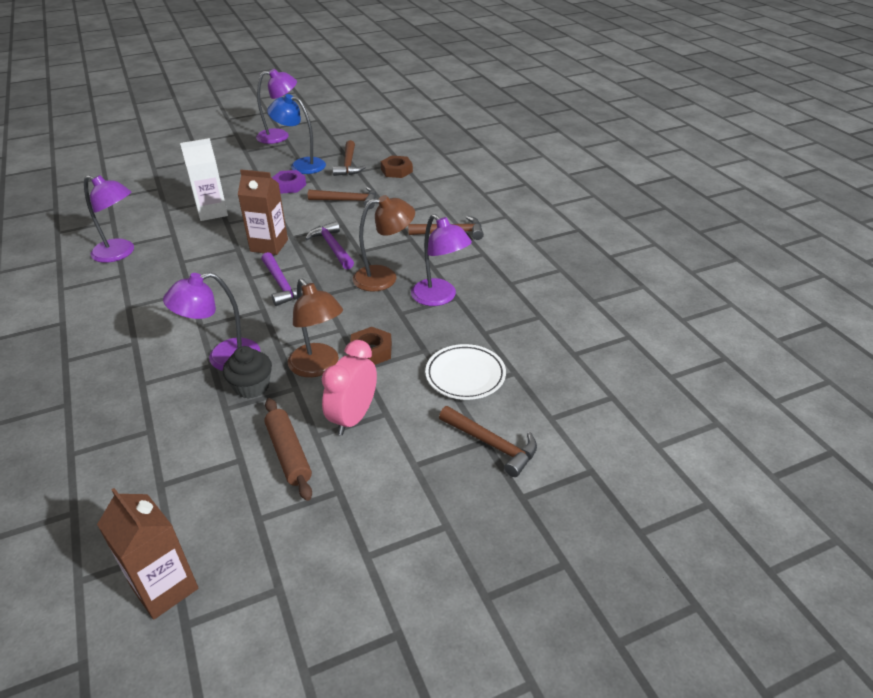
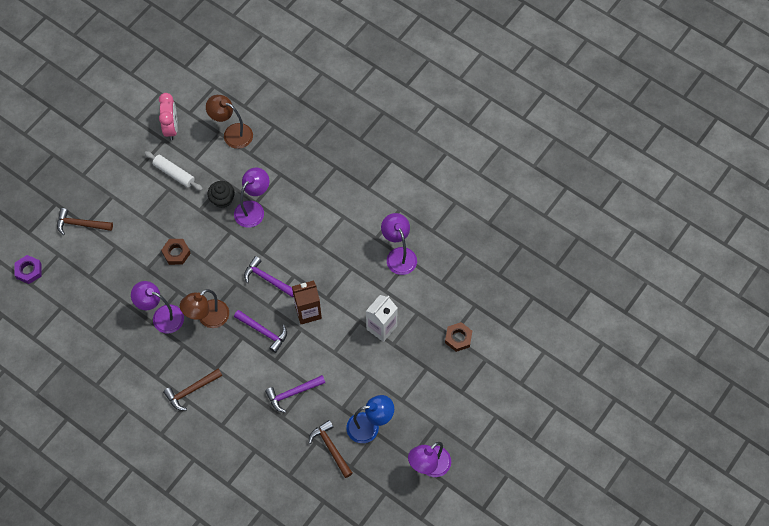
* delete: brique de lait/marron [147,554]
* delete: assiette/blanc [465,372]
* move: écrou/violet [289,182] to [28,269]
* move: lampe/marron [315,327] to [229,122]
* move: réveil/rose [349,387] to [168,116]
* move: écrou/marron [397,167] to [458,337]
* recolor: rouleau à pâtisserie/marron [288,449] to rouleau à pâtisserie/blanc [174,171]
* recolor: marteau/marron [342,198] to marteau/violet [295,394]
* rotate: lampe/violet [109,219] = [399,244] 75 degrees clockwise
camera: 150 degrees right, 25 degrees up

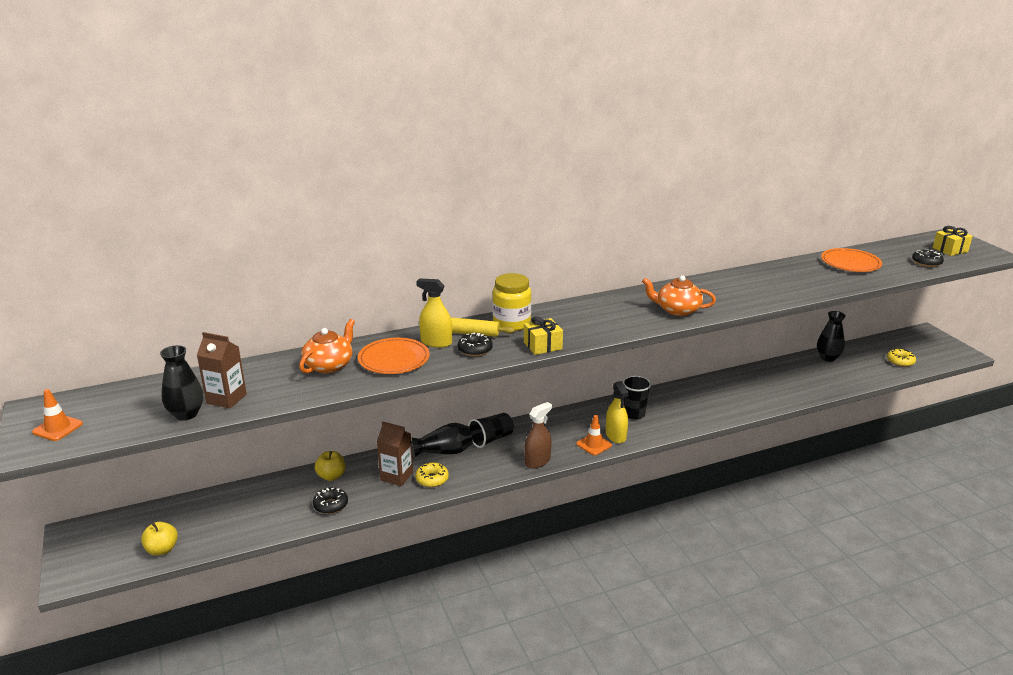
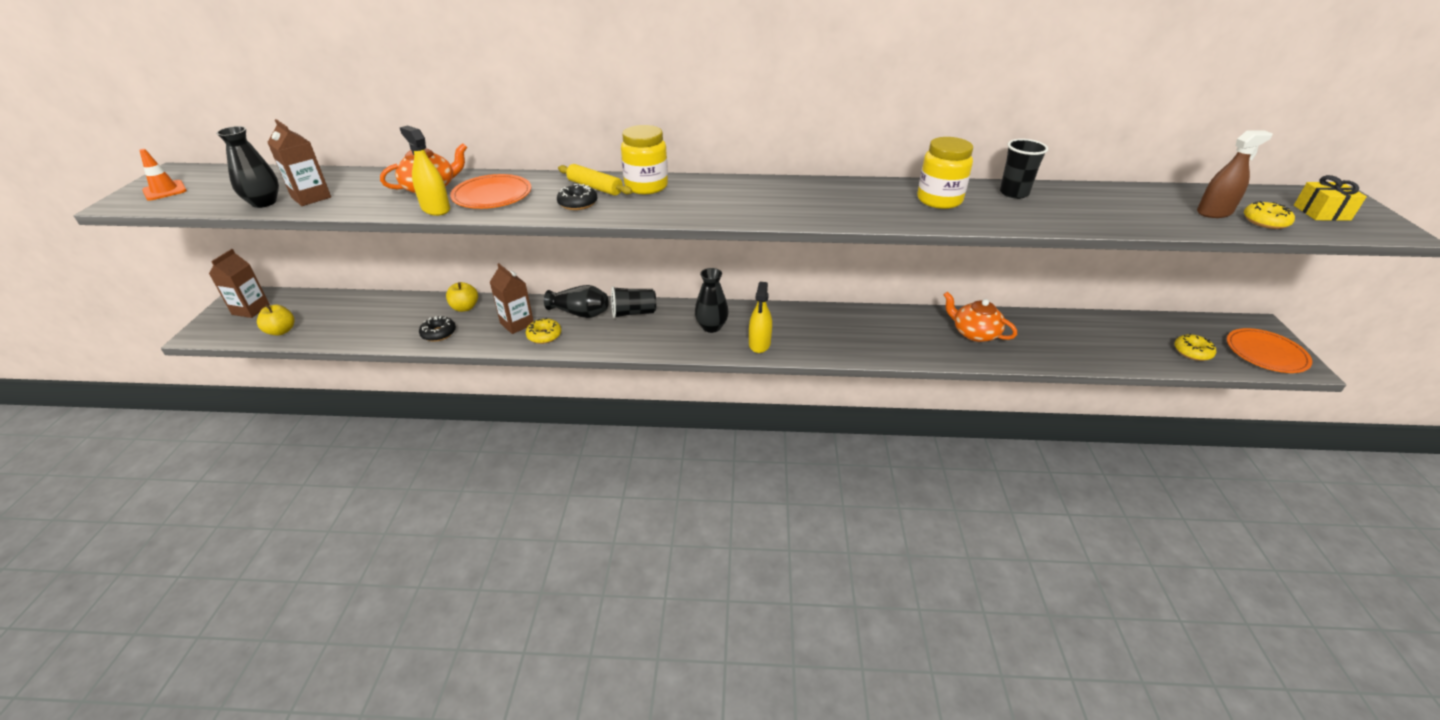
* delete: cadeau/jaune [543,335]
* delete: cône de chantier/orange [594,435]
* insert: brique de lait/marron [239,283]
* insert: bocal/jaune [945,173]
* move: vaporisateur/jaune [434,313] to [425,170]
* move: vaporisateur/marron [538,435] to [1235,174]
* move: gobelet/noir [637,397] to [1024,169]
* move: théière/orange [679,295] to [980,317]
* move: vase/noir [831,336] to [712,300]
* move: assiette/orange [851,260] to [1269,350]
* recolor: beignet/noir [928,258] to beignet/jaune [1269,215]
camera: 25 degrees right, 10 degrees up

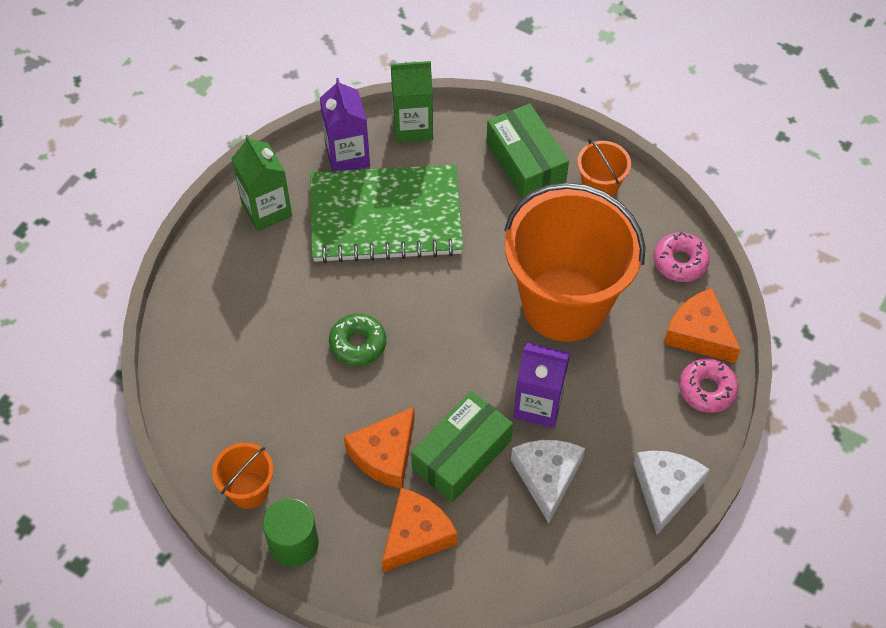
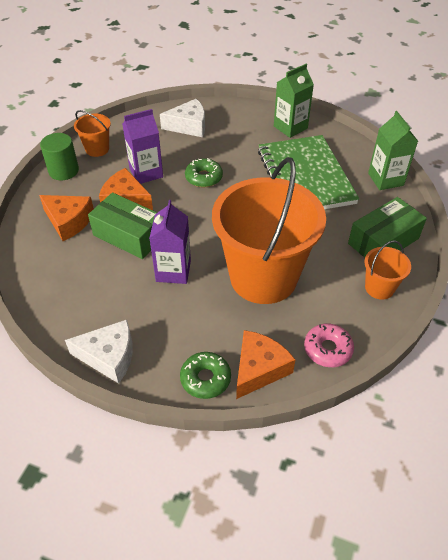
* move: brique de lait/violet [345,124] to [142,146]
* move: fromage/blanc [548,481] to [182,118]
* recolor: beignet/rose [708,385] to beignet/vert [205,375]
camera: 80 degrees right, 10 degrees down

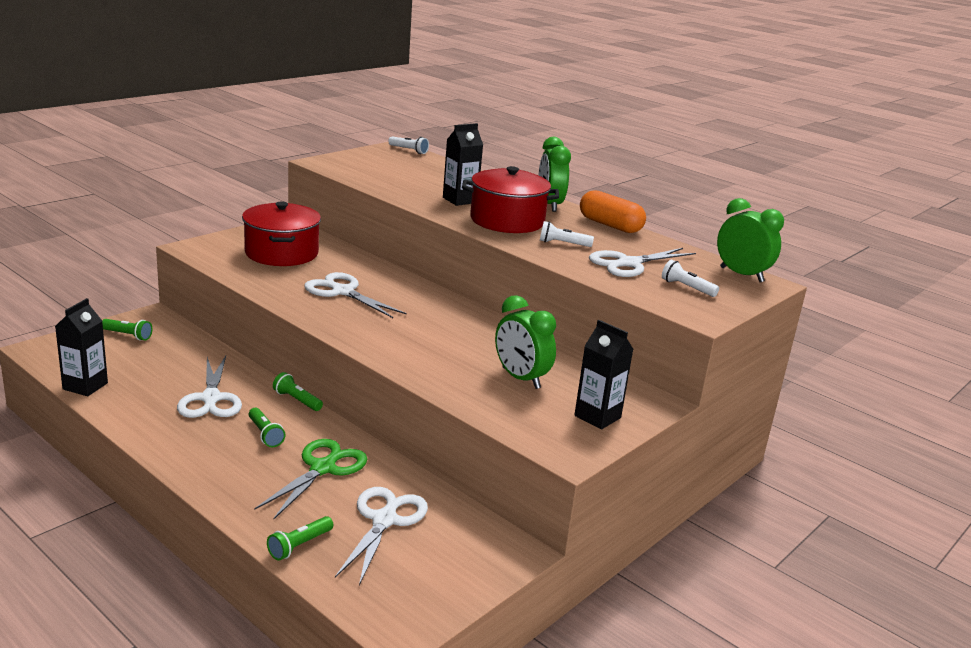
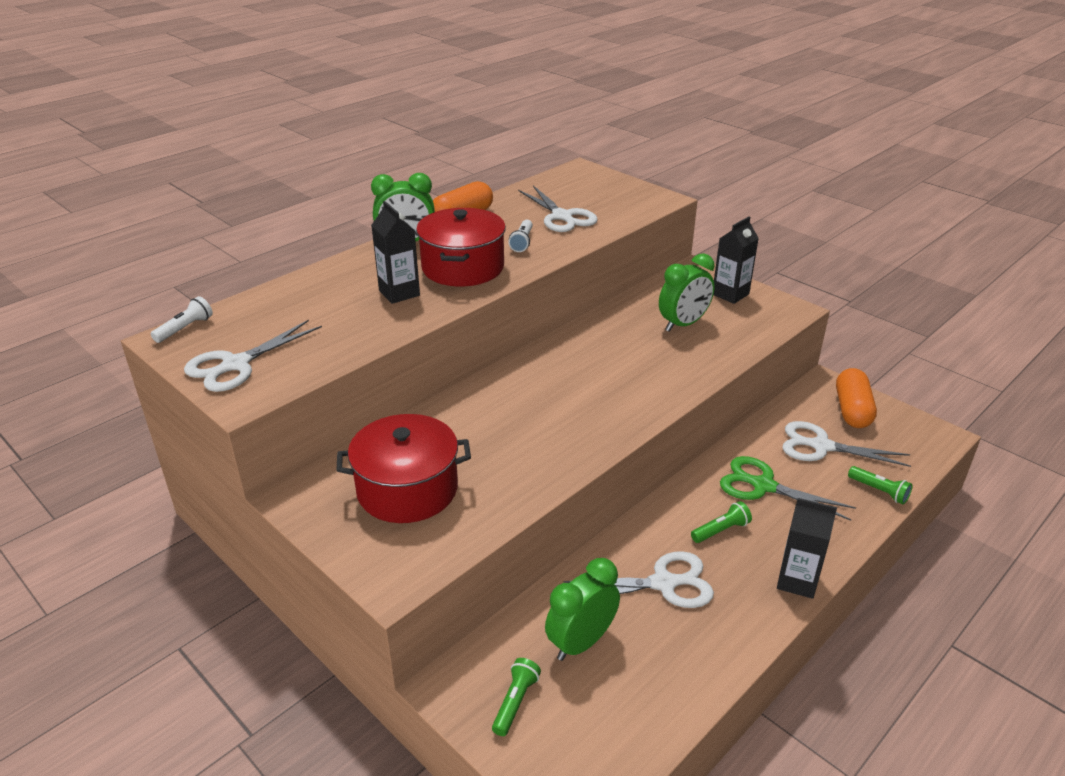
* delete: lampe de poche/vert [298,391]
* delete: lampe de poche/blanc [690,278]
* insert: gélule/orange [856,398]
* move: brique de lait/noir [81,347] to [807,548]
* move: ciseaux/blanc [355,295] to [253,356]
* move: réveil/vert [750,240] to [582,609]
camera: 85 degrees left, 10 degrees up

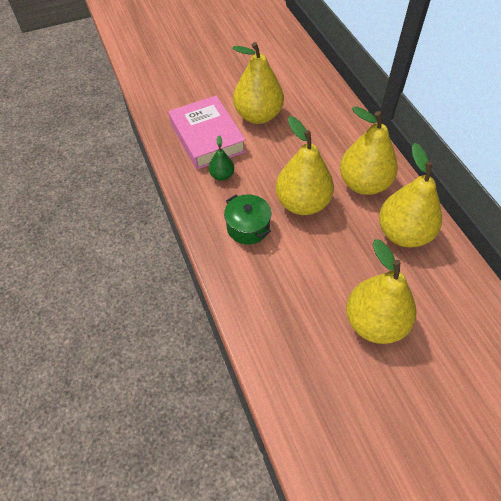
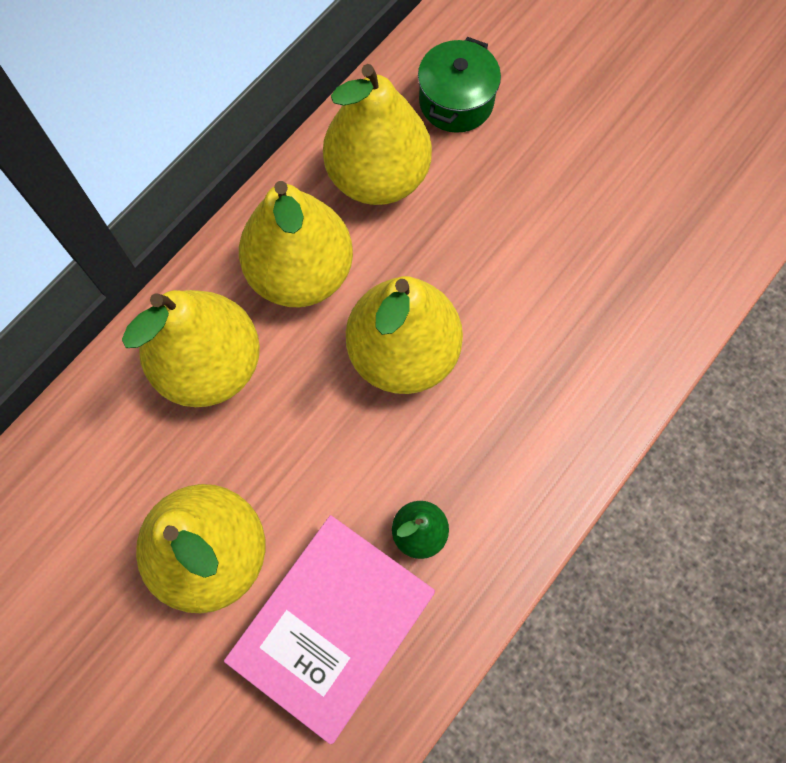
* move: marmite/vert [247,219] to [459,85]
* move: poire/jaune [381,291] to [191,348]
camera: 120 degrees left, 15 degrees up

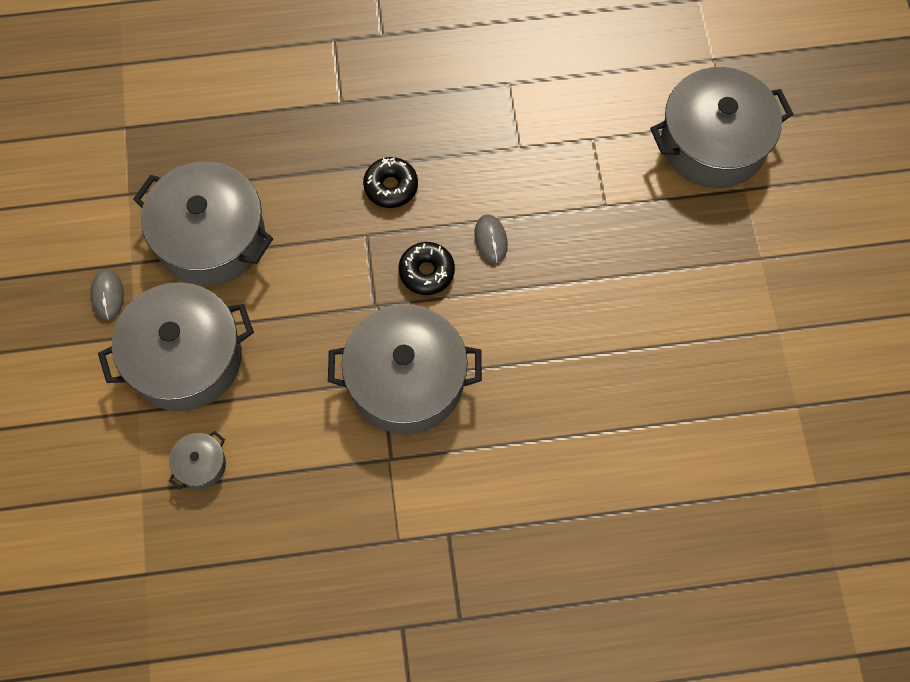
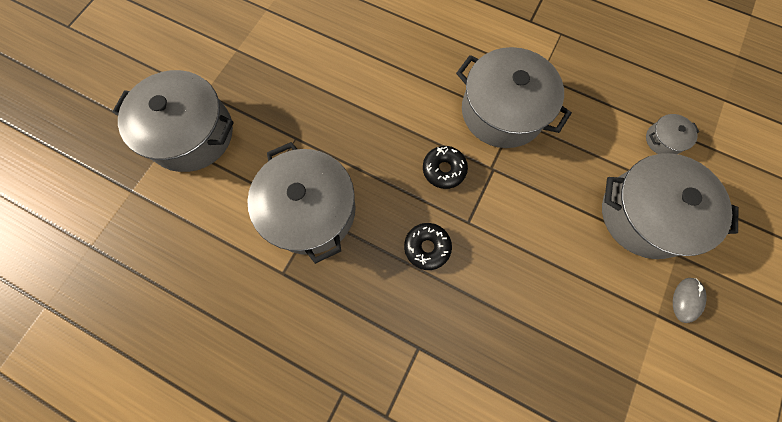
* delete: souris/gris [491,239]
* move: marmite/gris [203,224] to [302,203]
camera: 145 degrees left, 5 degrees up

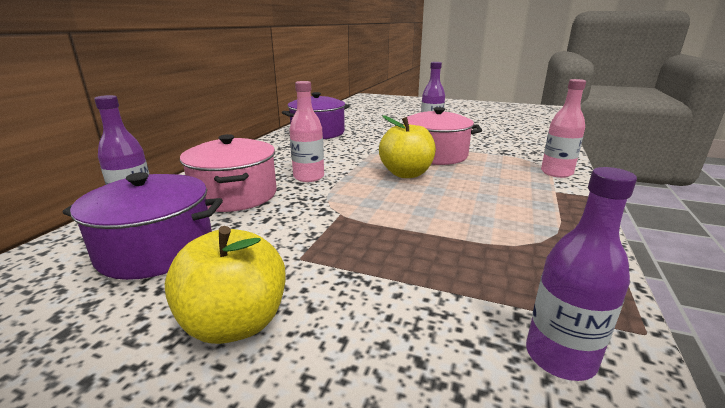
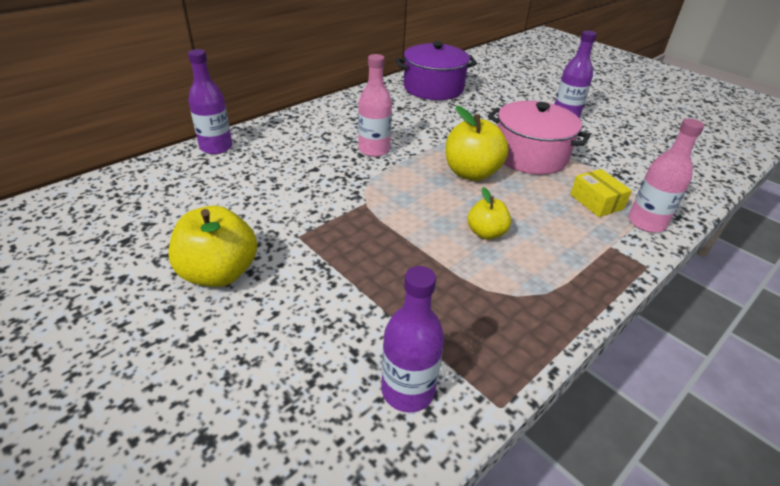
* delete: marmite/violet [142,226]
* delete: marmite/rose [228,173]
* insert: pomme/jaune [489,213]
* insert: boîte/jaune [601,193]
camera: 25 degrees right, 15 degrees up

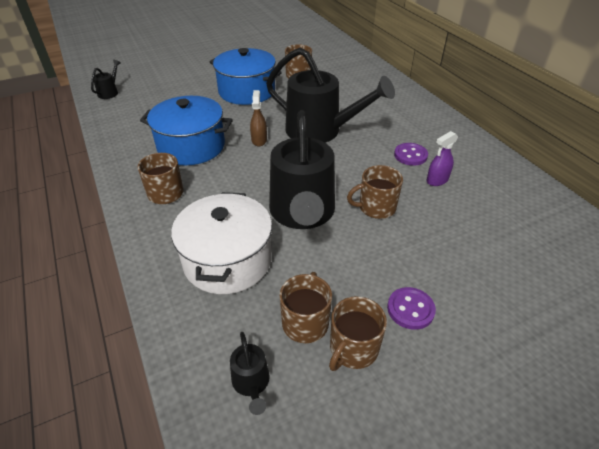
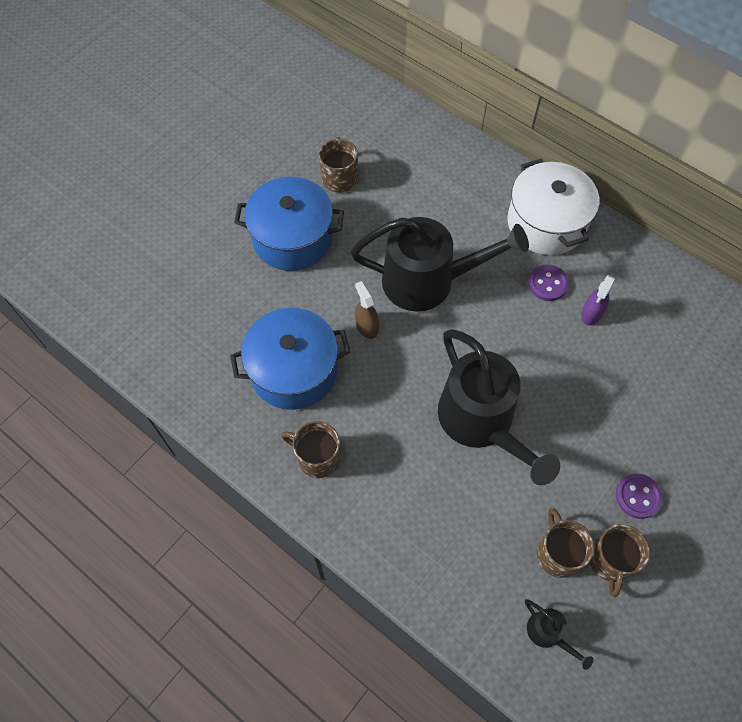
* delete: arrosoir/noir [106,79]
* delete: tasse/marron [375,192]
* move: marmite/blanc [221,243] to [553,207]
camera: 25 degrees left, 20 degrees up

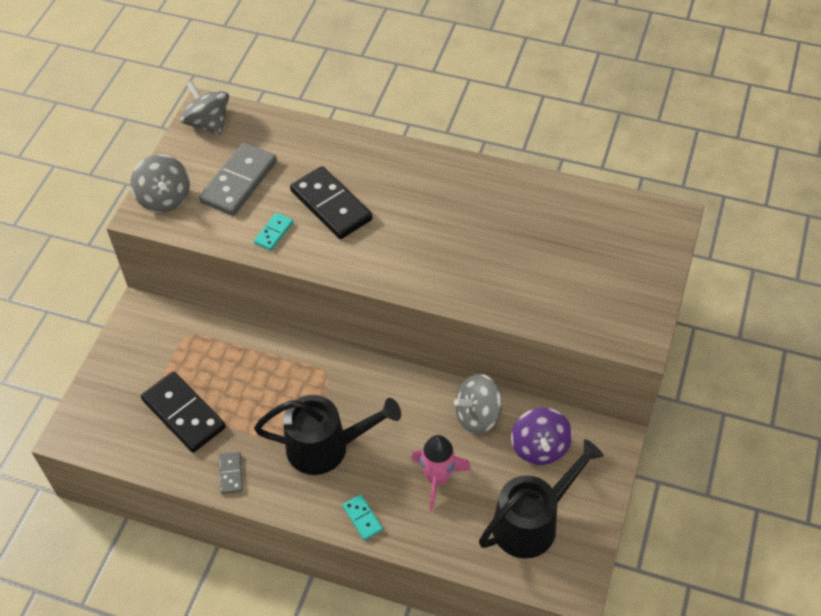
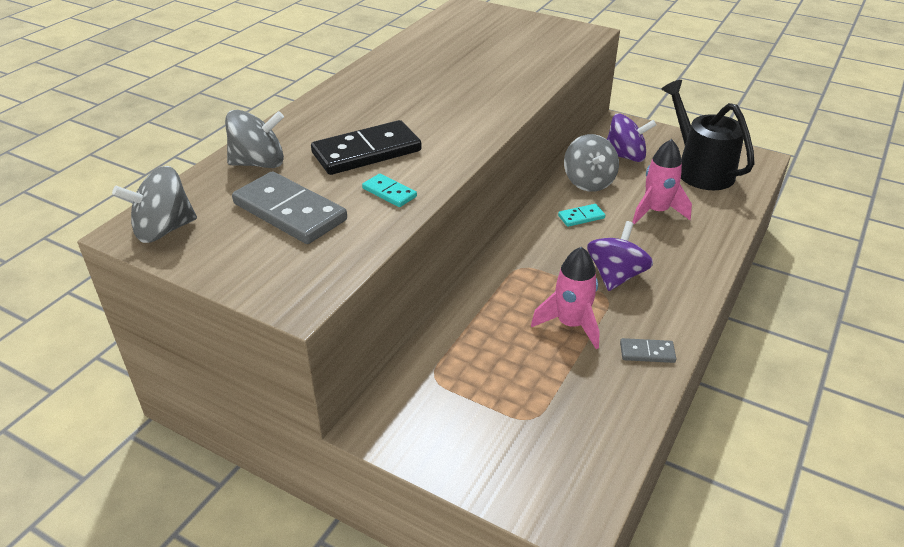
* delete: domino/noir [183,412]
* insert: fusée/rose [565,298]
* move: toupie/gris [160,183] to [254,139]
* move: domino/turquoise [362,517] to [581,215]
* replace: arrosoir/noir [327,435] to toupie/violet [620,256]
camera: 80 degrees left, 15 degrees down

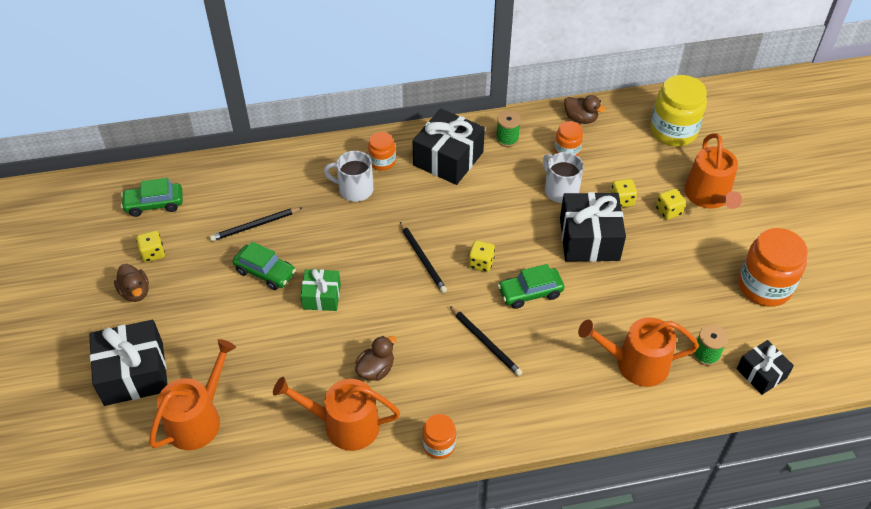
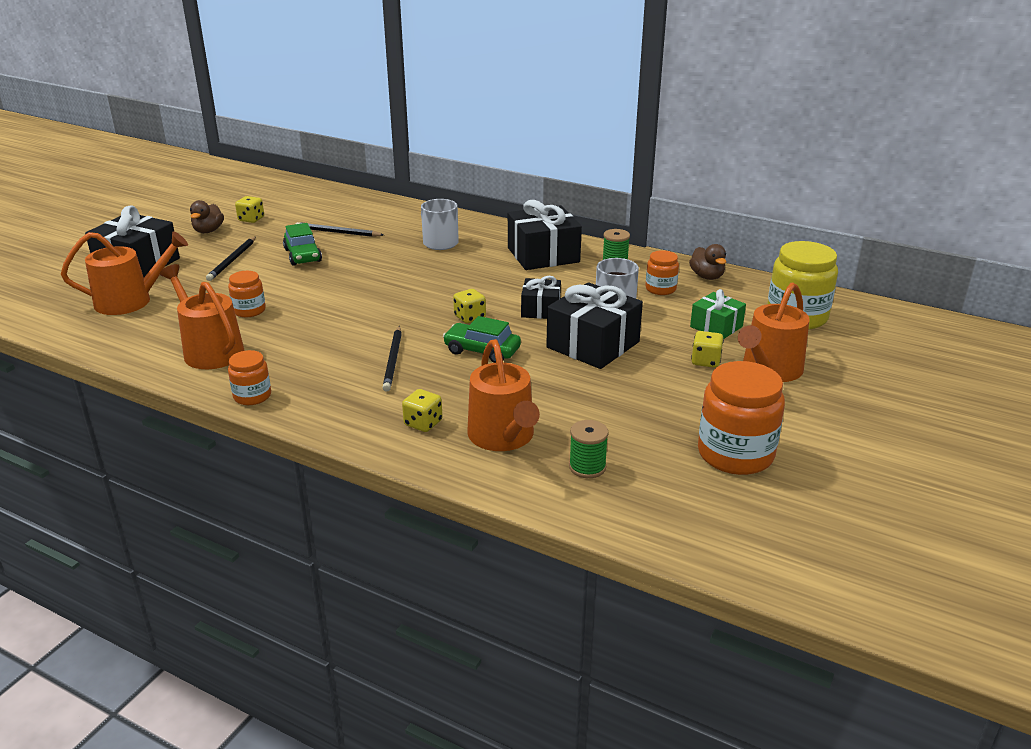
* delete: voiture/vert [152,197]
* delete: canard/marron [376,358]
* move: cadeau/vert [320,290] to [718,314]
* move: bocal/orange [382,151] to [247,294]
* move: crayon/noir [423,257] to [231,259]
* move: dé/jaune [623,193] to [422,410]
* move: cadeau/noir [765,367] to [541,297]
* rotate: arrosoir/orange [638,352] = [503,395] 150 degrees counterclockwise
camera: 40 degrees right, 20 degrees down

